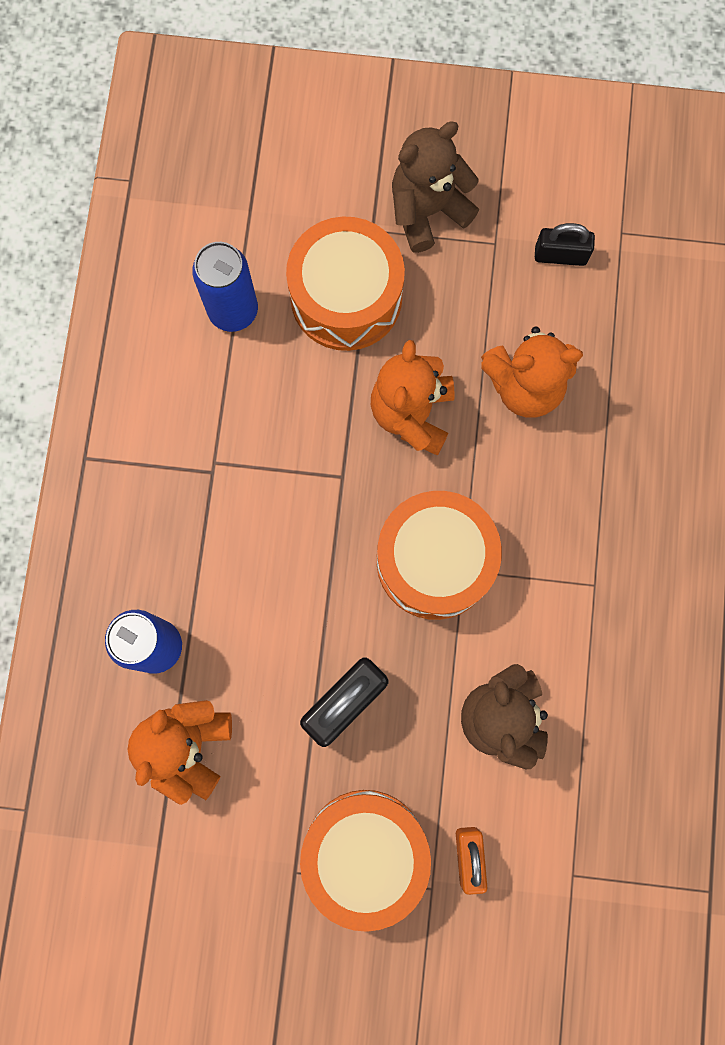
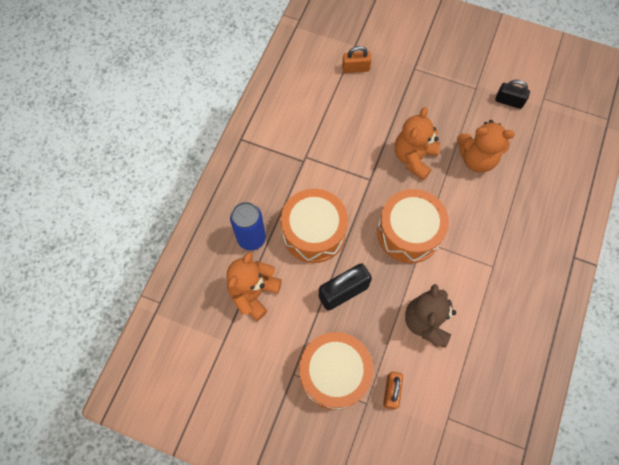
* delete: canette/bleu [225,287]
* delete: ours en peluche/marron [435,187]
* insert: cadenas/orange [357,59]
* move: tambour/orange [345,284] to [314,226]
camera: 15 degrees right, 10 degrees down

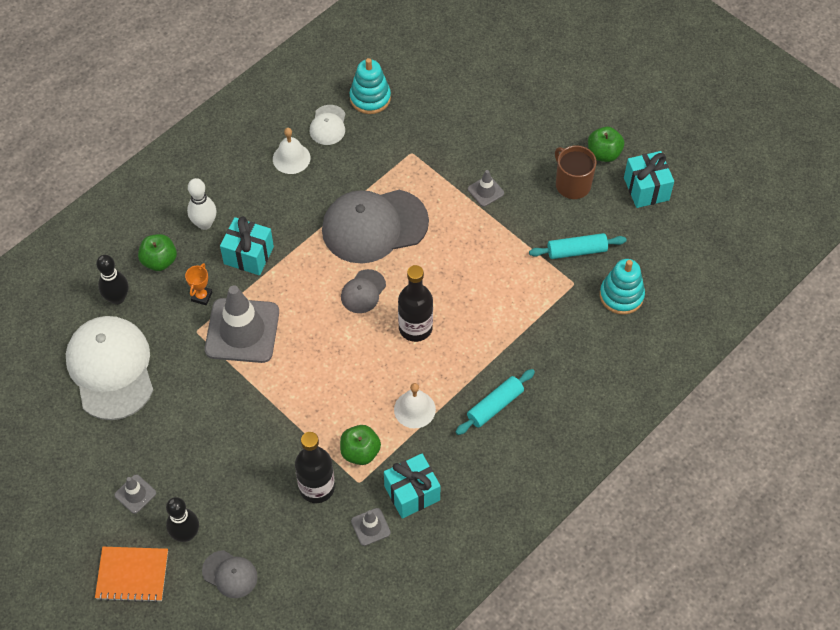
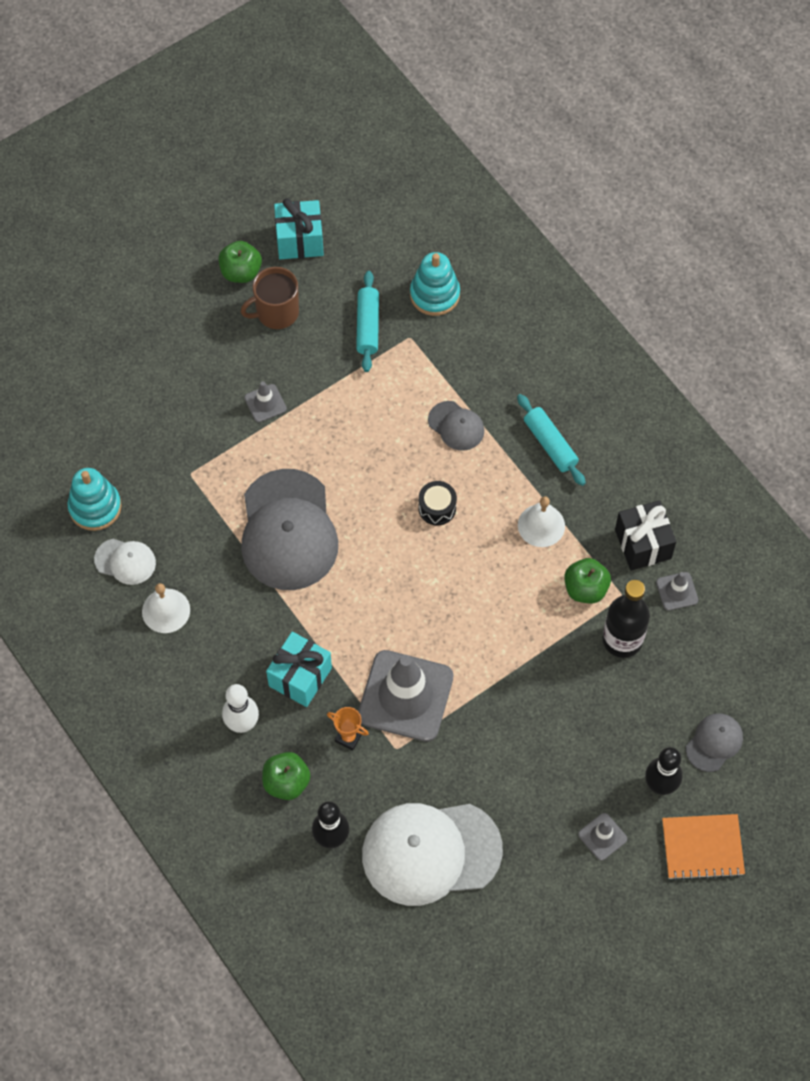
* move: casquette/gris [363,291] to [456,426]
* replace: bouteille/noir [415,303] to tambour/noir [437,503]
* recolor: cadeau/turquoise [412,486] to cadeau/noir [645,535]
* rotate: carnet/orange [131,575] = [703,847] 75 degrees clockwise
camera: 80 degrees left, 5 degrees up

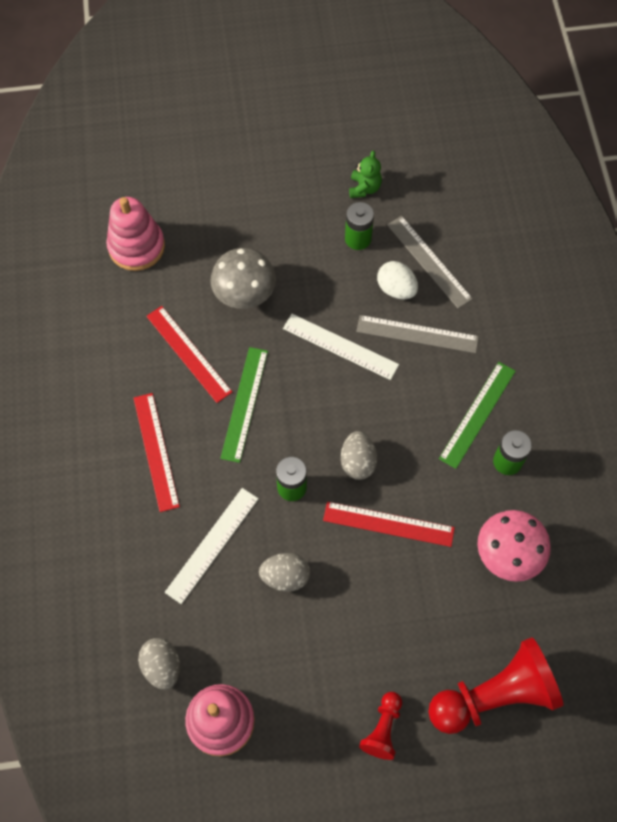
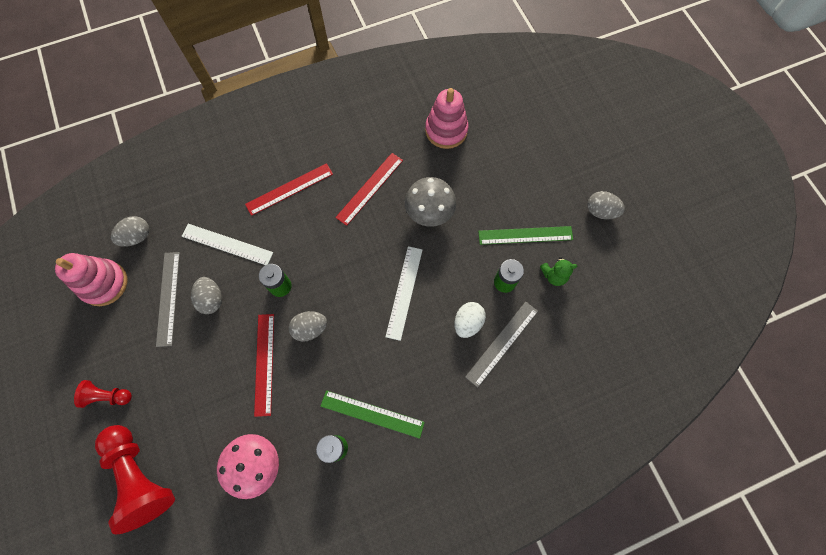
* insert: œuf/gris [606,205]
* move: règle/vert [244,405] to [525,235]
* move: règle/gris [417,334] to [168,299]
camera: 75 degrees right, 5 degrees up

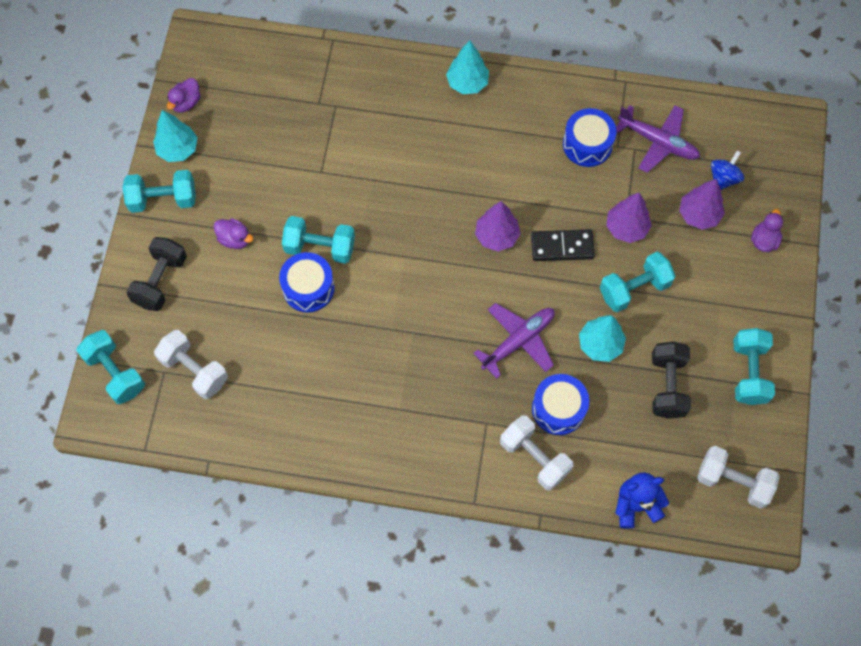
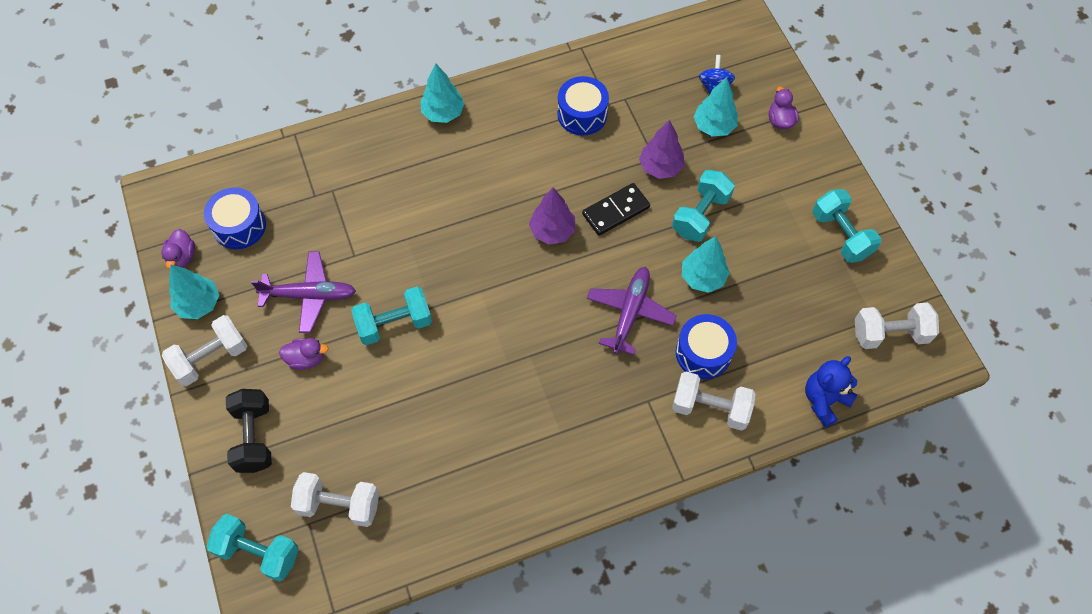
* delete: haltère/noir [671,380]
* move: tambour/bleu [307,282] to [235,218]
* move: avion/violet [658,139] to [303,292]
* recolor: haltère/turquoise [159,191] to haltère/blanc [205,350]
* recolor: arbre/violet [702,204] to arbre/turquoise [715,107]
camera: 30 degrees left, 5 degrees down

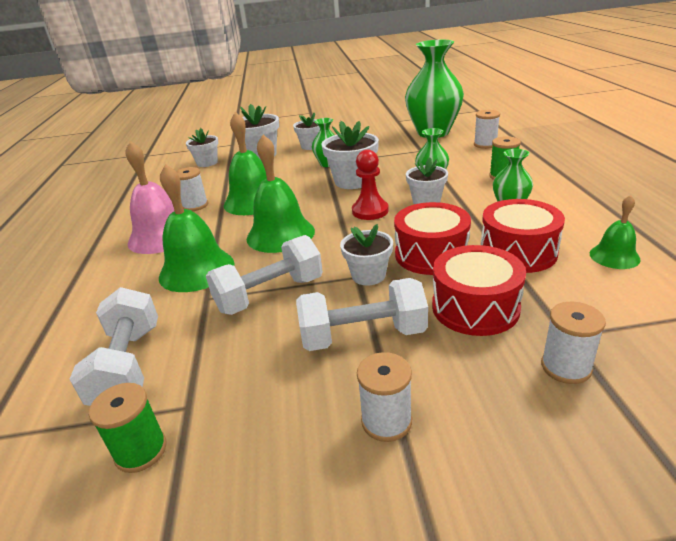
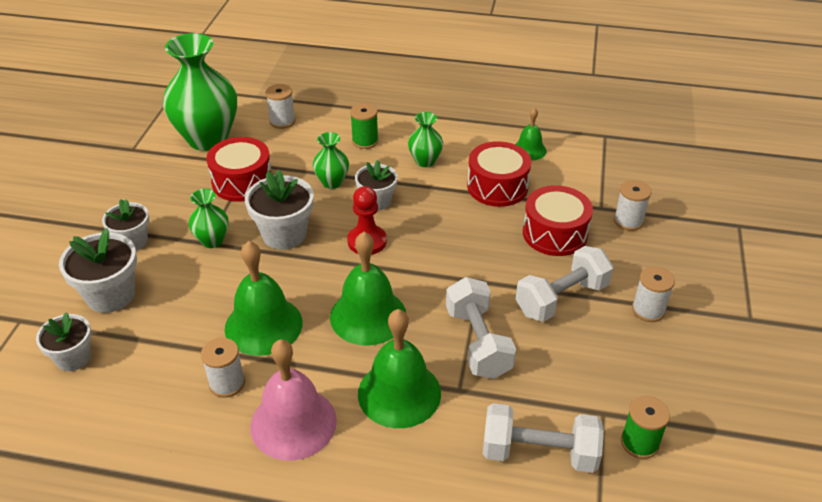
* delete: pot de fleurs/blanc [366,255]
* move: tambour/rouge [432,238] to [238,169]
* rotate: haltère/blanc [362,314] = [564,284] 45 degrees clockwise
camera: 75 degrees left, 10 degrees up

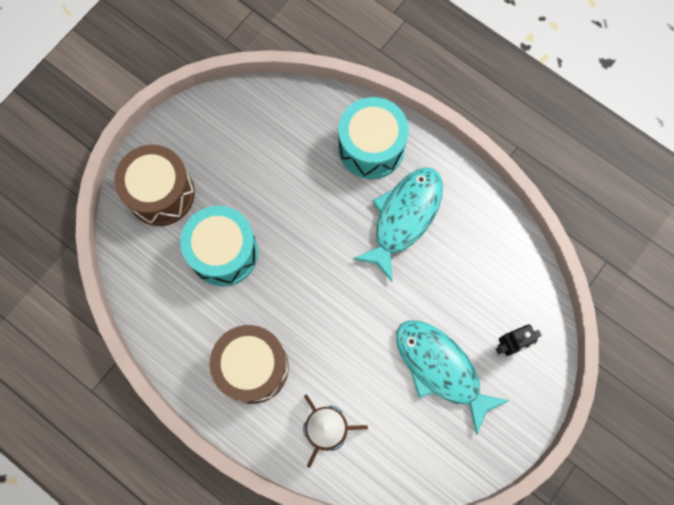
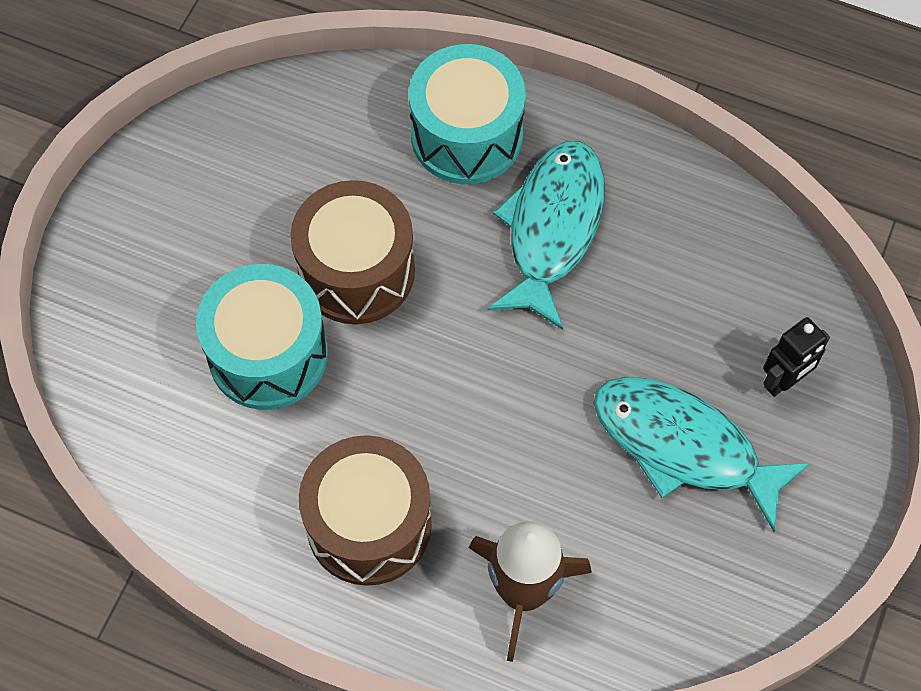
* move: tambour/marron [154,185] to [352,252]
camera: 15 degrees left, 10 degrees down

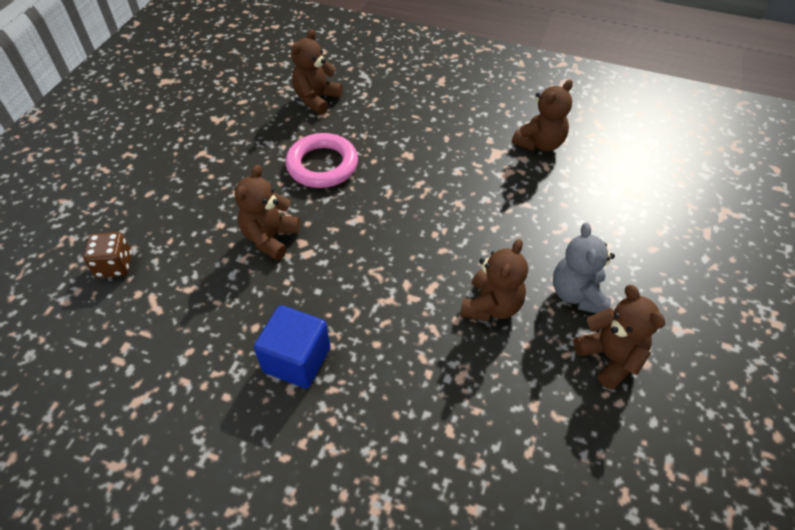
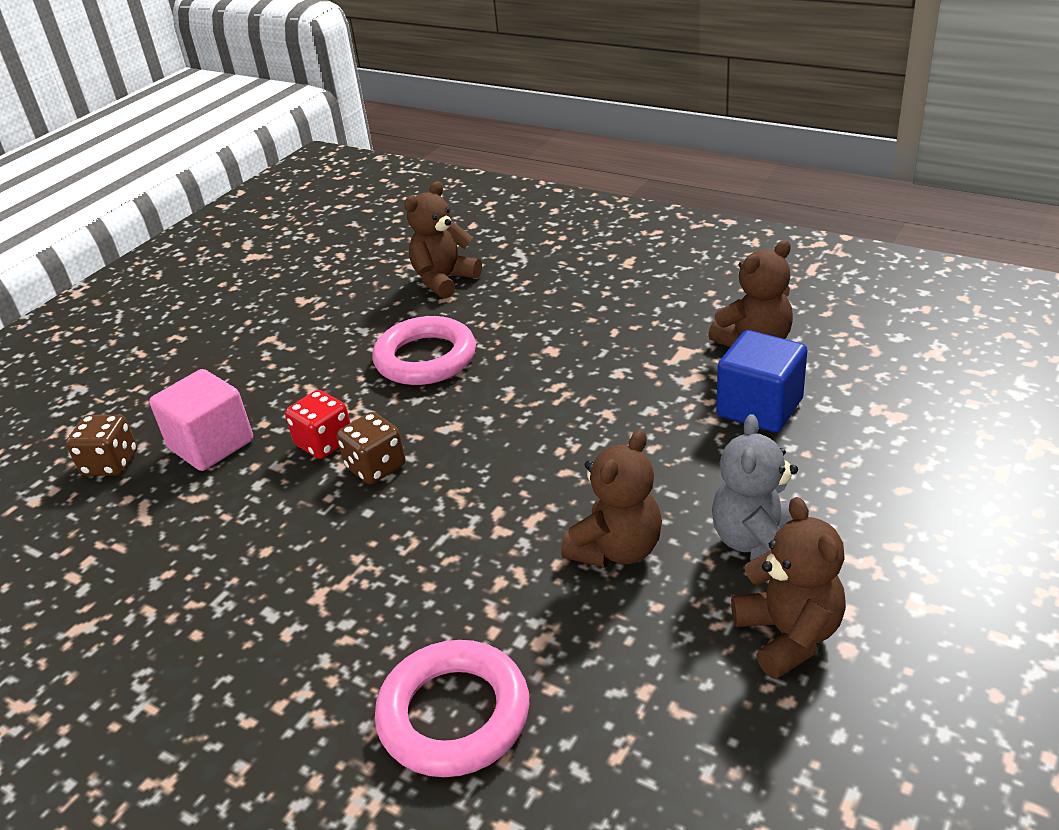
* insert: cube/rose [201,420]
* insert: dé/marron [371,448]
* insert: anneau/rose [452,708]
* move: cube/bleu [292,346] to [761,381]
* replace: ours en peluche/marron [267,213] to dé/rouge [317,424]
camera: 15 degrees right, 15 degrees down

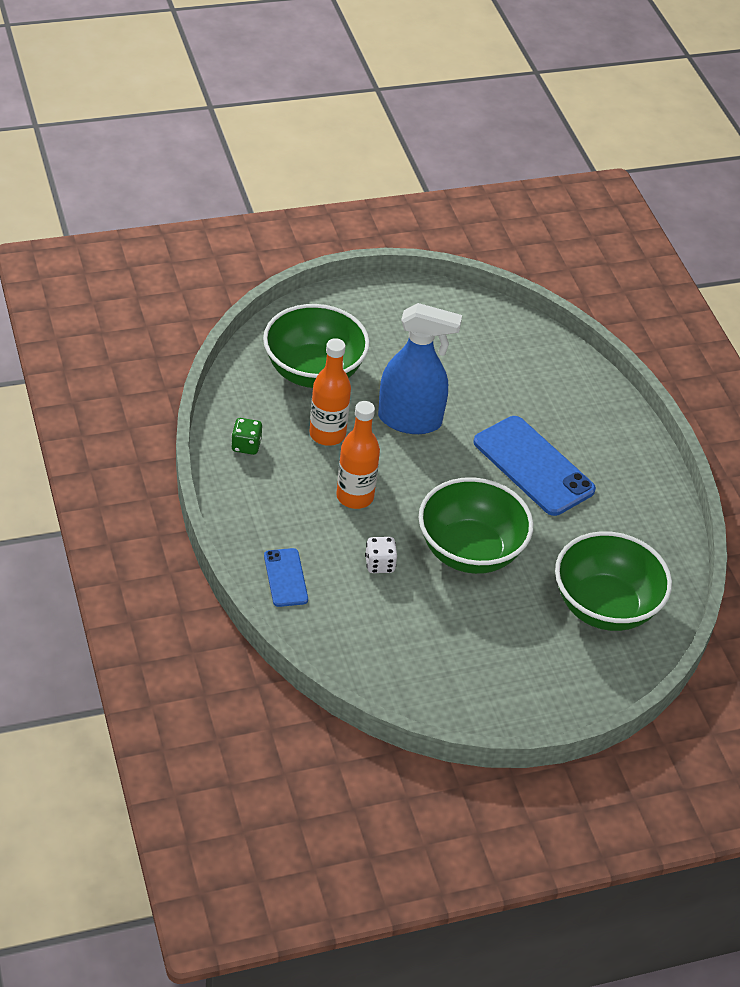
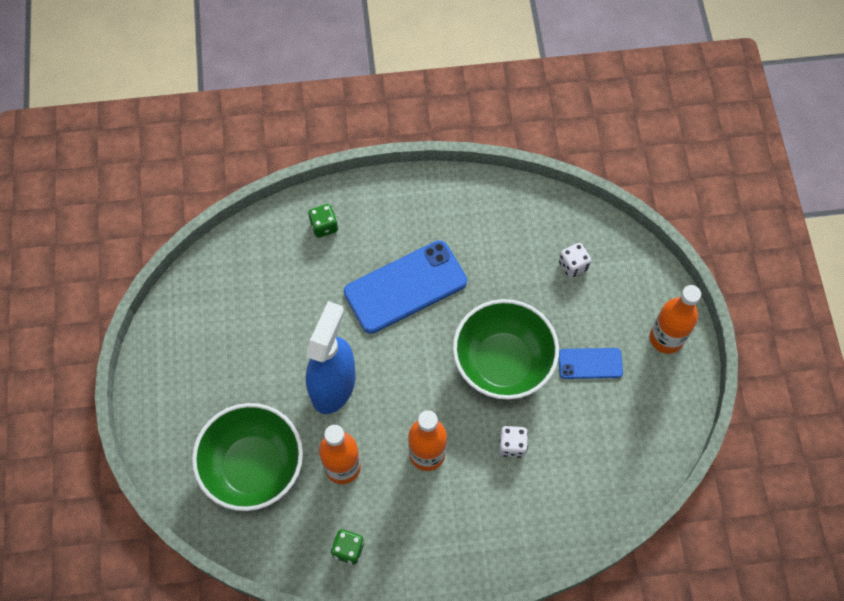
* insert: dé/vert [323,221]
* insert: bouteille/orange [675,319]
* move: téléphone/bleu [286,577] to [591,363]
* replace: bol/vert [613,581] to dé/blanc [575,260]
camera: 75 degrees left, 20 degrees up

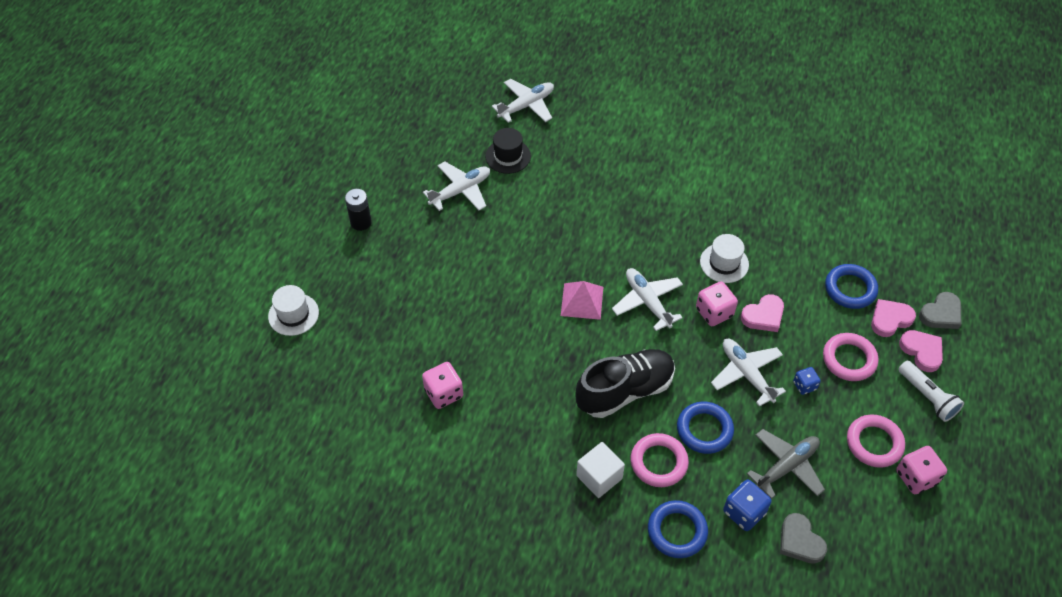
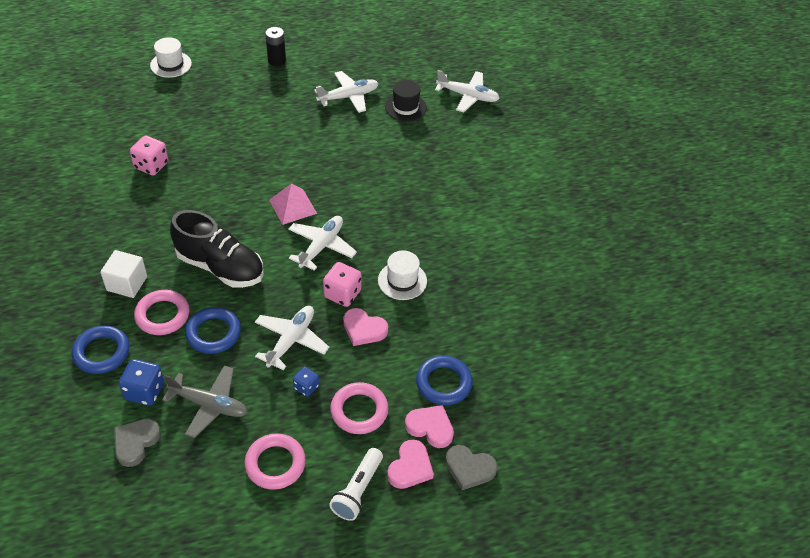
* delete: dé/rose [921,470]
* rotate: avion/blanc [456,186] = [346,92] 45 degrees counterclockwise
camera: 55 degrees right, 5 degrees down

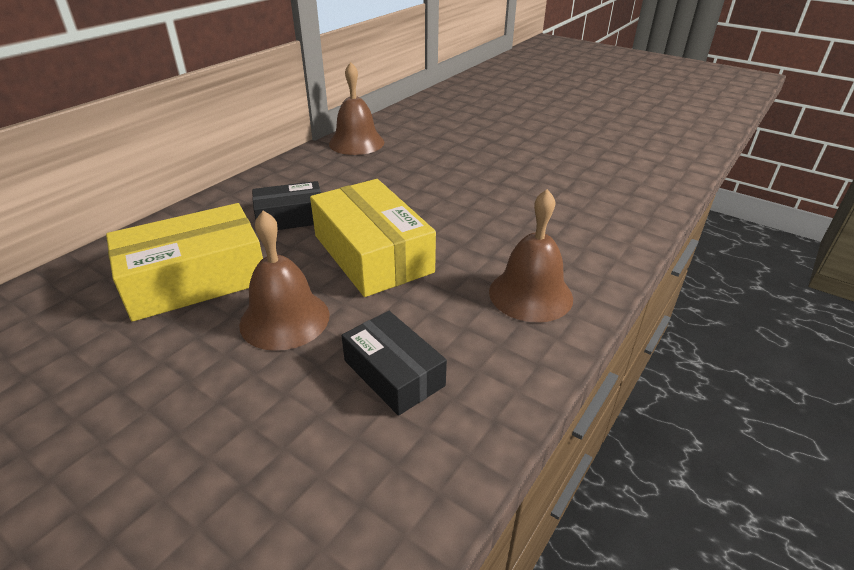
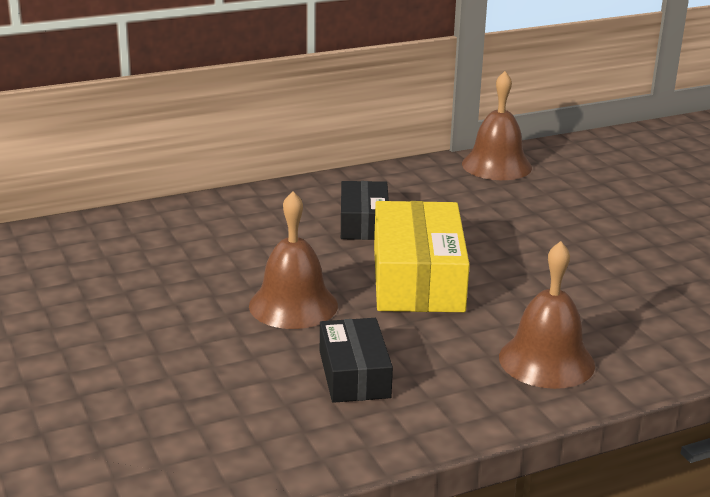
* delete: boîte/jaune [184,262]
* rotate: boîte/noir [286,205] = [365,210] 75 degrees clockwise
camera: 30 degrees right, 10 degrees down

